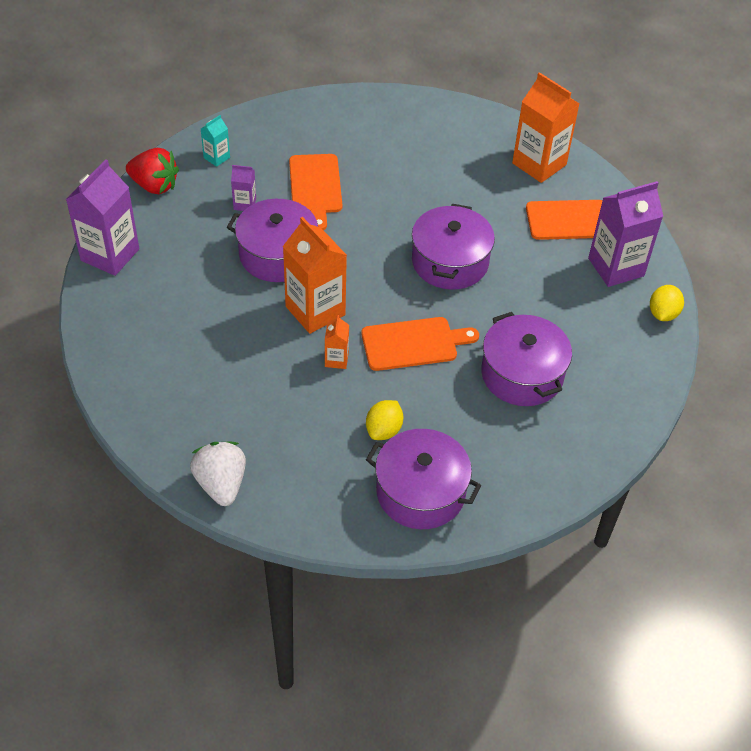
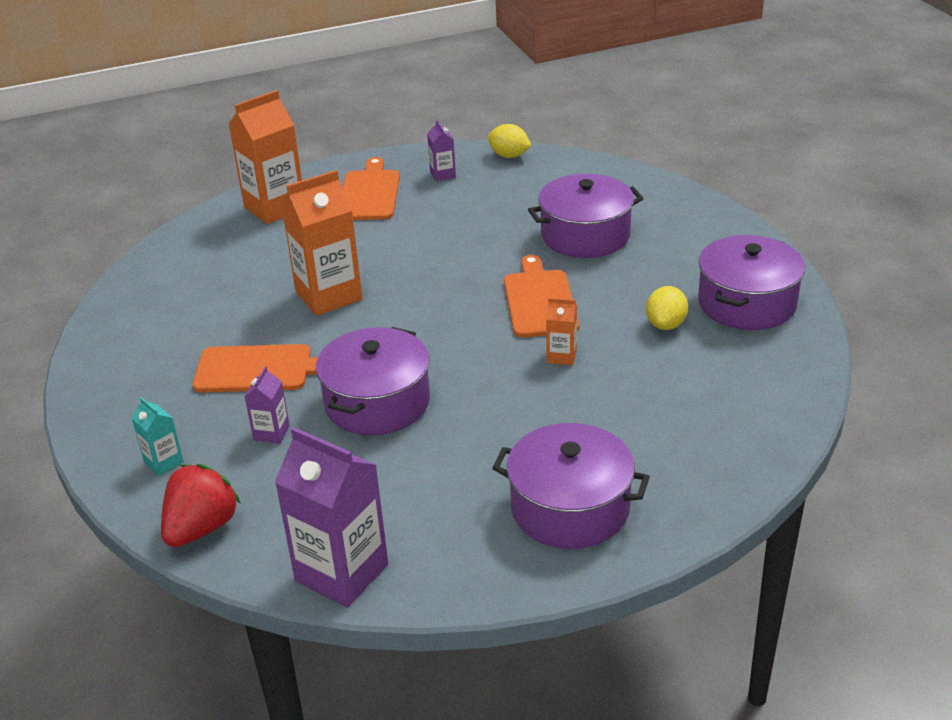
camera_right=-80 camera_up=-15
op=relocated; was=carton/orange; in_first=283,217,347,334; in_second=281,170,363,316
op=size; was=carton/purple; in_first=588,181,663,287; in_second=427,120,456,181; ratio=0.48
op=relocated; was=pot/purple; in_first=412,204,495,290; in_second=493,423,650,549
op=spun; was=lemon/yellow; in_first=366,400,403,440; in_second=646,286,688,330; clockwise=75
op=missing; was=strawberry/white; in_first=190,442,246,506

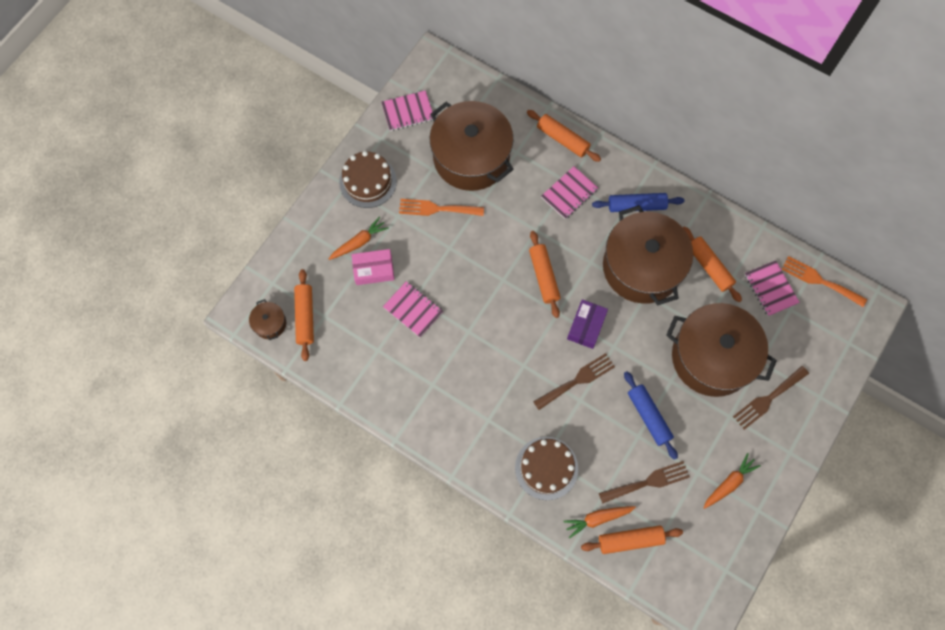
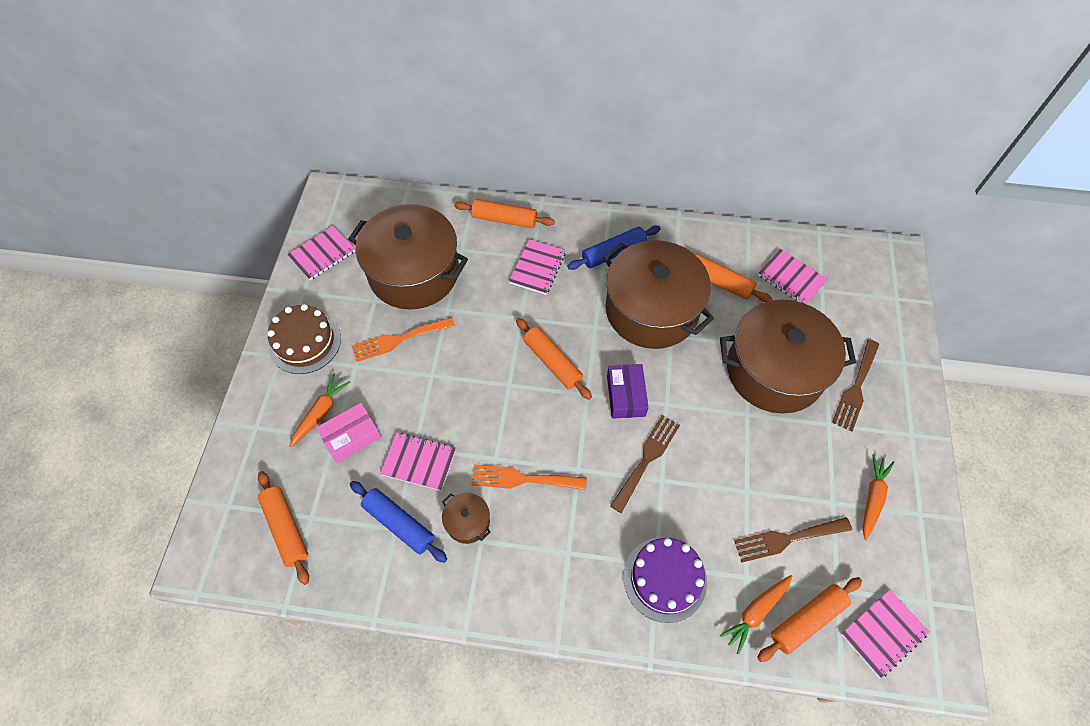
camera_right=-25 camera_up=-10
op=relocated; was=rolling pin/blue; in_first=624,371,678,460; in_second=350,481,447,563
op=relocated; was=pot/brown; in_first=249,299,286,340; in_second=442,493,491,544
op=relocated; was=fork/orange; in_first=781,256,867,307; in_second=471,464,587,490
op=colour; was=cake/brown; now=cake/purple; in_first=515,437,578,500; in_second=623,537,707,623
op=spun; was=fork/brown; in_first=599,461,690,504; in_second=734,517,852,562; clockwise=-150
op=appeared; now=notebook/pink; in_second=841,590,929,678

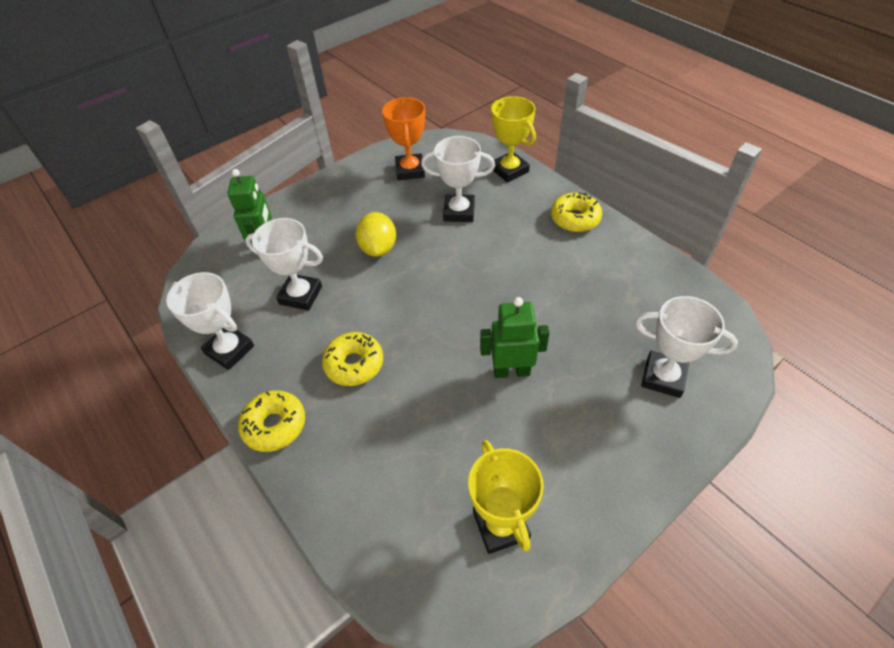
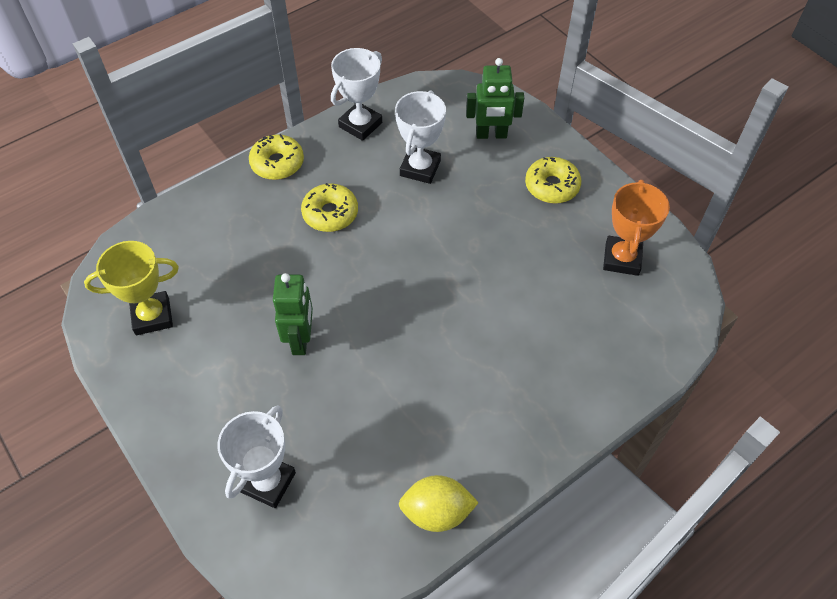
camera_right=90 camera_up=5
op=relocated; was=lemon/yellow; in_first=356,212,396,257; in_second=399,475,479,532
op=relocated; was=donut/yellow; in_first=551,192,602,232; in_second=525,157,581,204
op=spun; was=trophy/orange; in_first=382,97,425,180; in_second=603,180,670,276; clockwise=-75
op=missing; was=trophy/white; in_first=421,136,495,222
op=missing; was=trophy/yellow; in_first=490,96,536,183

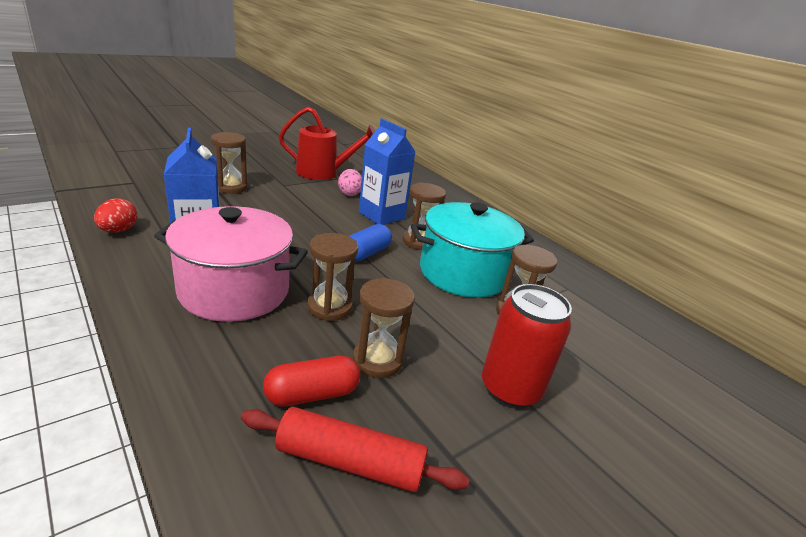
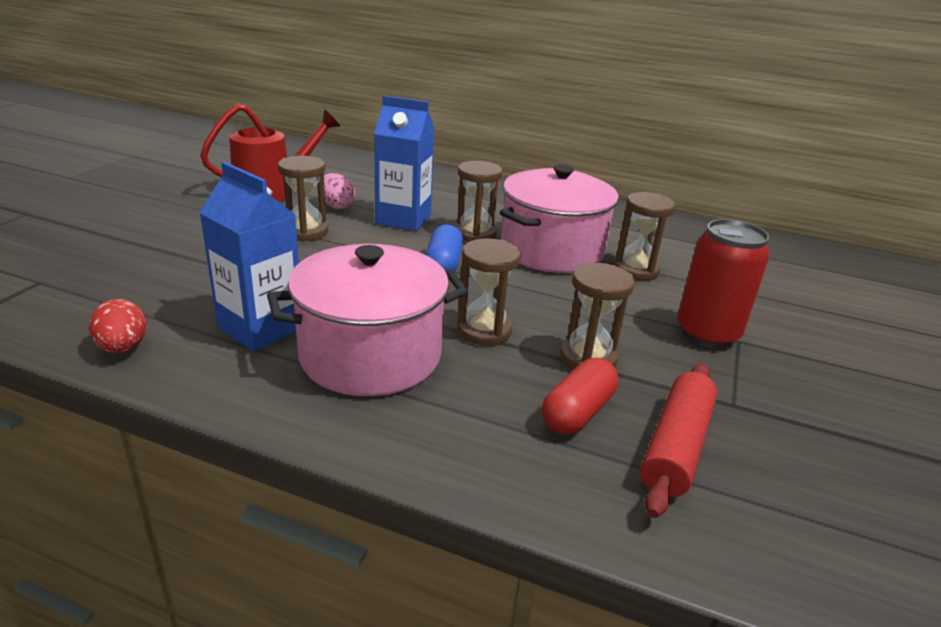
camera_right=-30 camera_up=0
op=relocated; was=hourglass/brown; in_first=211,132,248,194; in_second=278,156,328,242
op=colour; was=pot/turquoise; now=pot/pink; in_first=411,202,534,298; in_second=500,164,619,273
op=spun; was=rolling pin/red; in_first=241,407,469,492; in_second=640,363,717,518; clockwise=-45

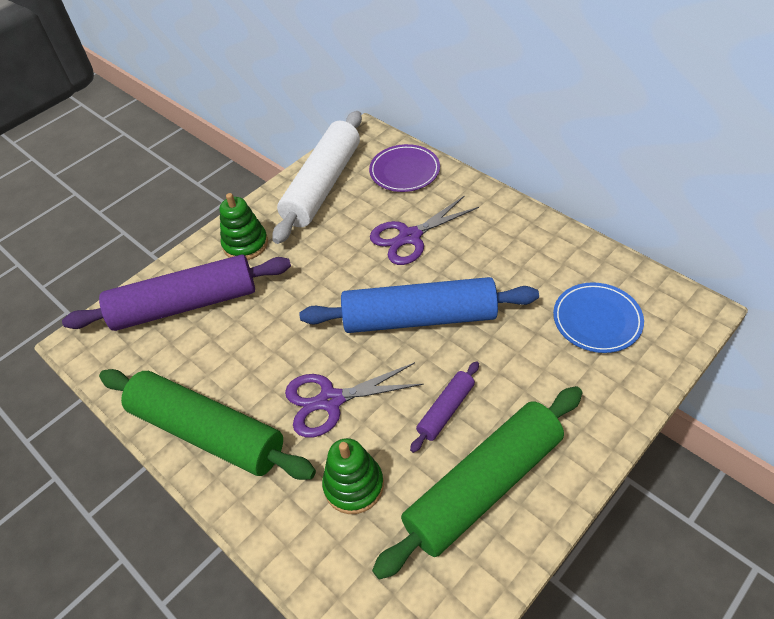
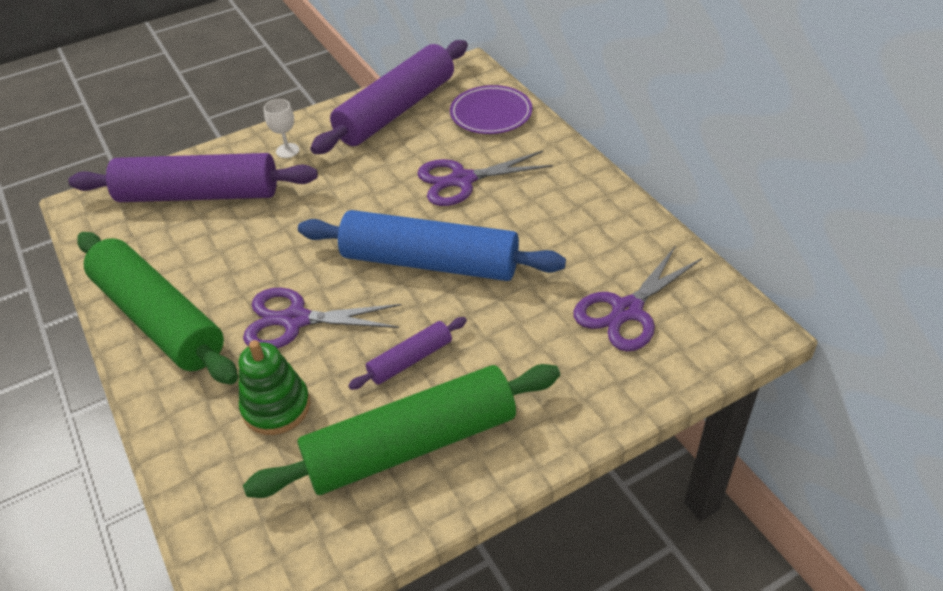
camera_right=15 camera_up=-5
op=exchanged; was=stacking toy/green; now=goblet/white; in_first=219,193,268,260; in_second=264,99,299,158
op=colour; was=rolling pin/white; now=rolling pin/purple; in_first=273,111,362,244; in_second=310,40,468,154
op=exchanged; was=plate/blue; now=scissors/purple; in_first=553,282,644,353; in_second=573,246,702,351

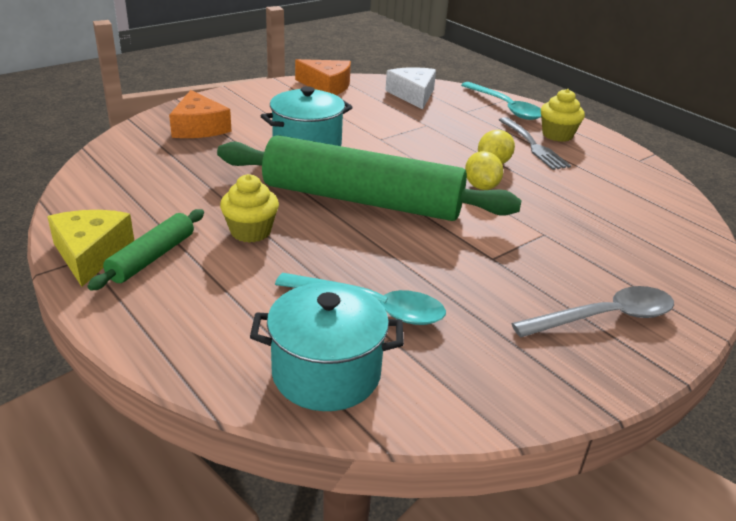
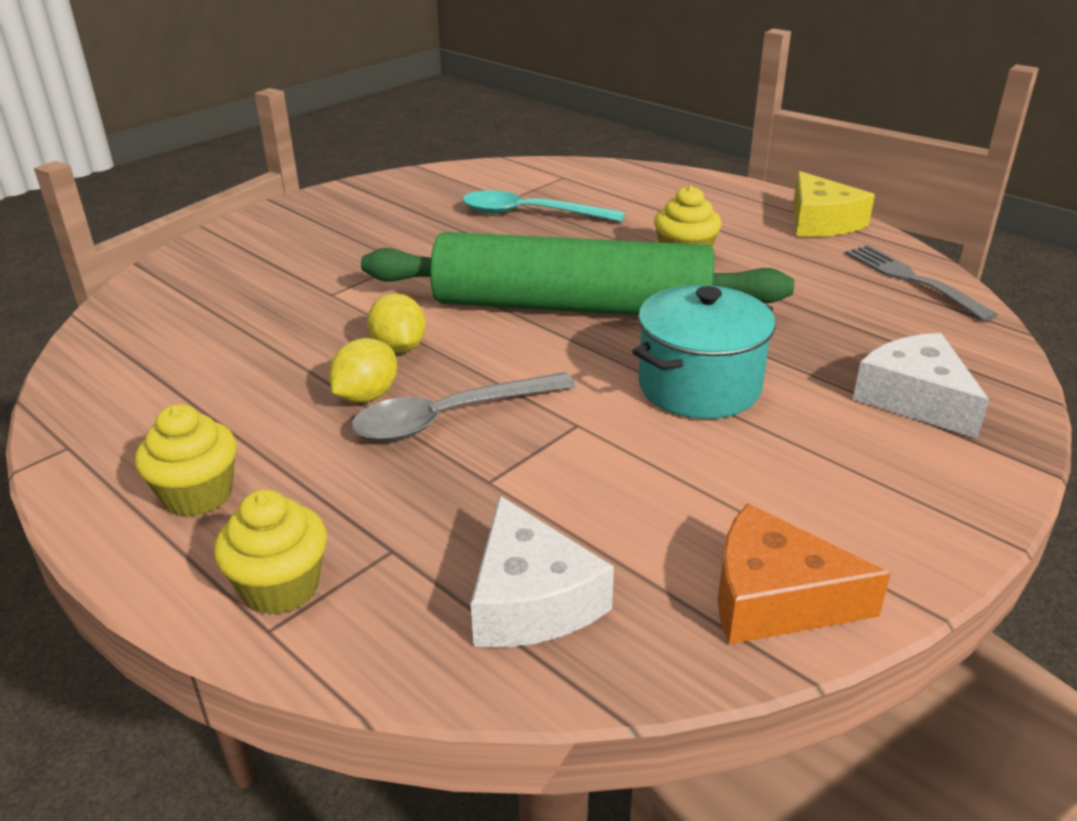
camera_right=175 camera_up=0
op=exchanged; was=spoon/turquoise; now=cupcake/yellow; in_first=461,82,541,120; in_second=214,489,327,615
op=relocated; was=spoon/grey; in_first=511,286,674,338; in_second=351,372,576,441
op=relocated; was=fork/grey; in_first=499,117,571,170; in_second=845,245,998,321
op=colour; was=cheese/orange; now=cheese/white; in_first=169,90,232,138; in_second=853,333,989,439
op=missing; was=rolling pin/green; in_first=88,209,204,291
op=missing; was=pot/turquoise; in_first=250,282,404,411

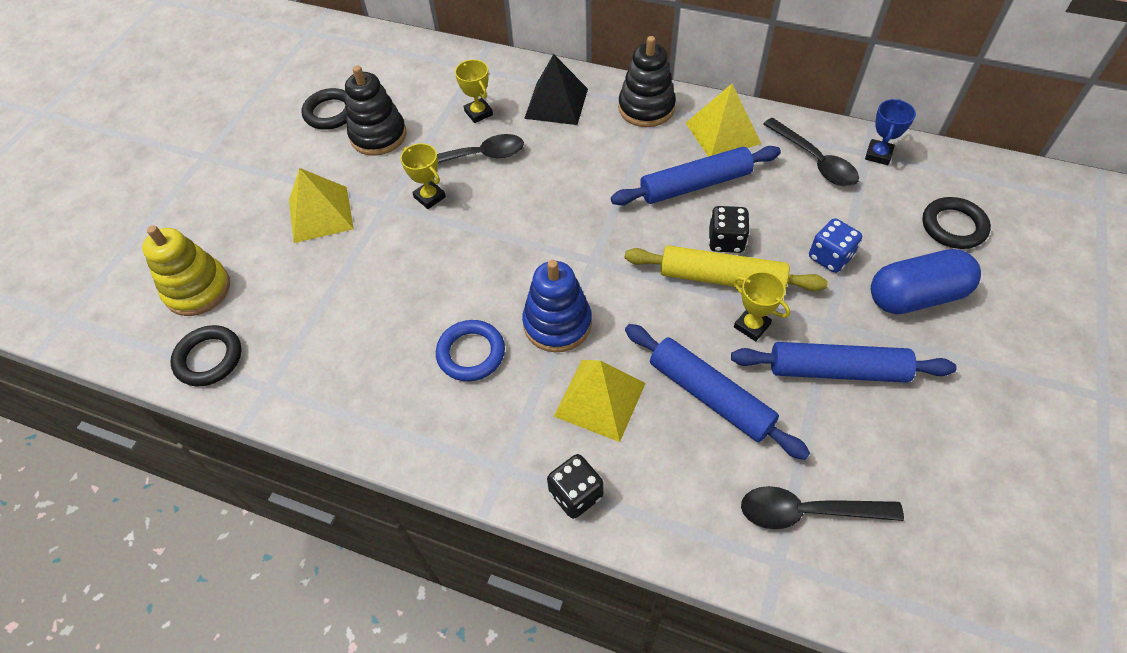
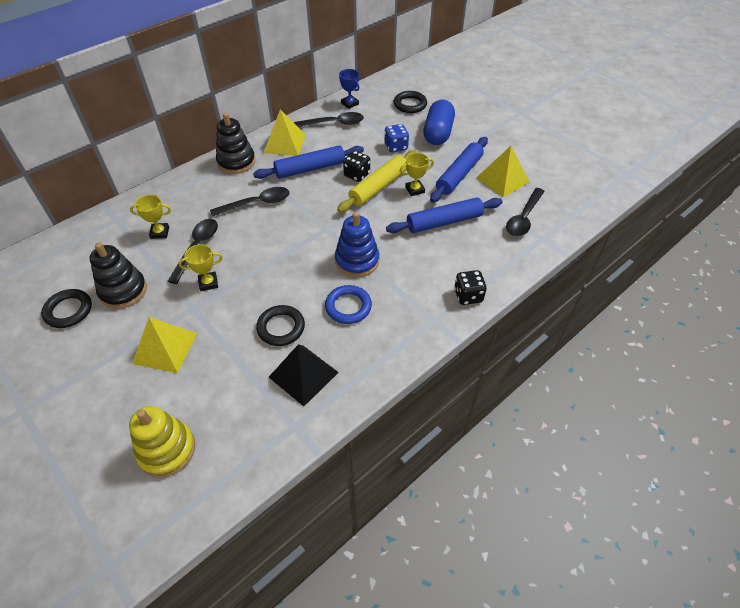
camera_right=-65 camera_up=-5
op=appeared; now=spoon/black; in_second=210,187,289,216
op=spun; was=rolling pin/blue; in_first=611,146,781,205; in_second=253,145,364,179; clockwise=60
op=relocated; was=ring/black; in_first=170,325,242,386; in_second=256,305,305,346
op=relocated; was=pyramid/black; in_first=524,54,588,125; in_second=269,344,339,406
op=relocated; was=pyramid/yellow; in_first=554,360,646,442; in_second=476,146,529,197

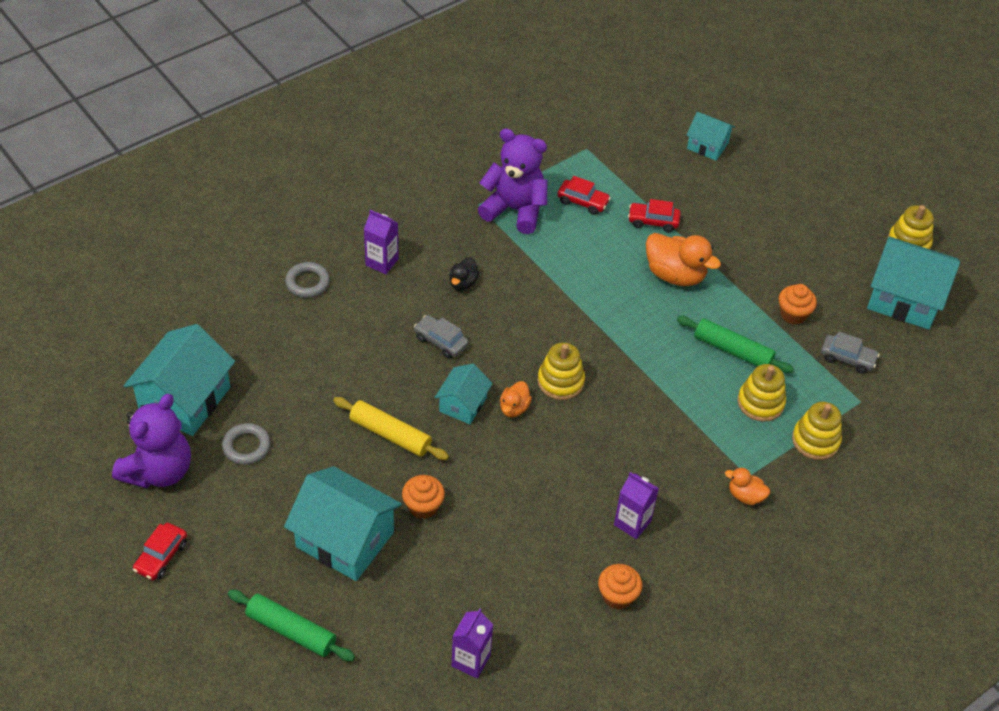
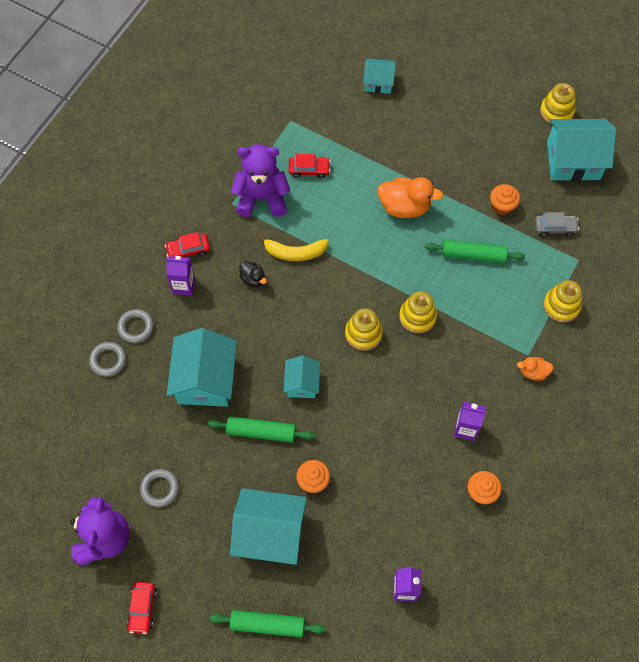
camera_right=-20 camera_up=15
op=appeared; now=ring/grey; in_second=89,342,126,377
op=relocated; was=car/red; in_first=628,199,681,232; in_second=165,232,210,258
op=relocated; was=house/turquoise; in_first=124,324,235,436; in_second=167,328,237,407
op=colour; was=rolling pin/yellow; now=rolling pin/green; in_first=333,397,449,460; in_second=208,416,315,443
op=spun; was=duck/black; in_first=449,257,479,291; in_second=239,261,267,287; clockwise=-45
op=appeared; now=banana/yellow; in_second=258,234,329,261
op=relocated; was=stacking toy/yellow; in_first=738,364,786,422; in_second=399,291,437,333
op=missing; was=car/grey; in_first=414,315,469,358
op=missing; was=duck/orange; in_first=500,381,532,417

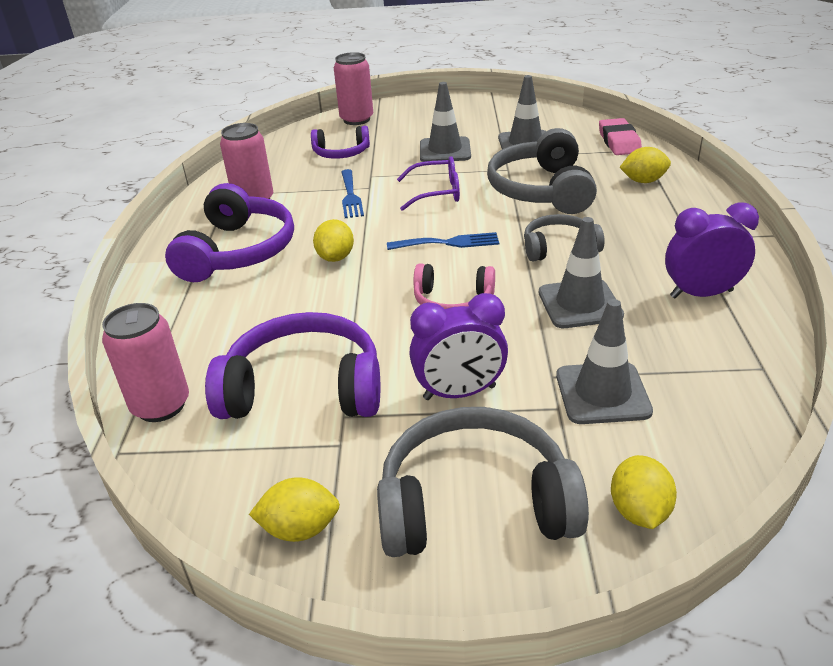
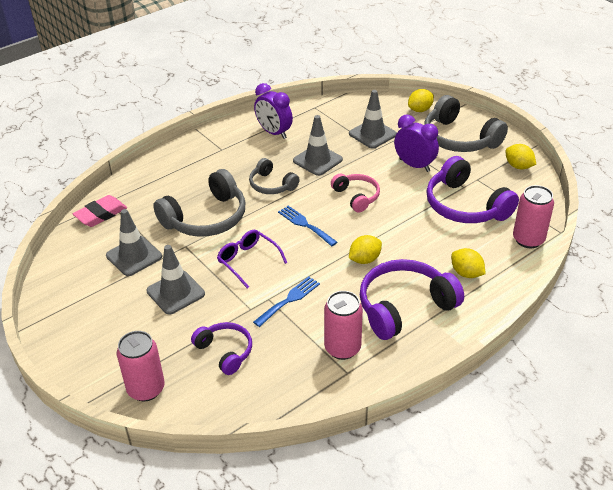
camera_right=-130 camera_up=5
op=relocated; was=lemon/yellow; in_first=620,147,671,183; in_second=451,248,486,278

